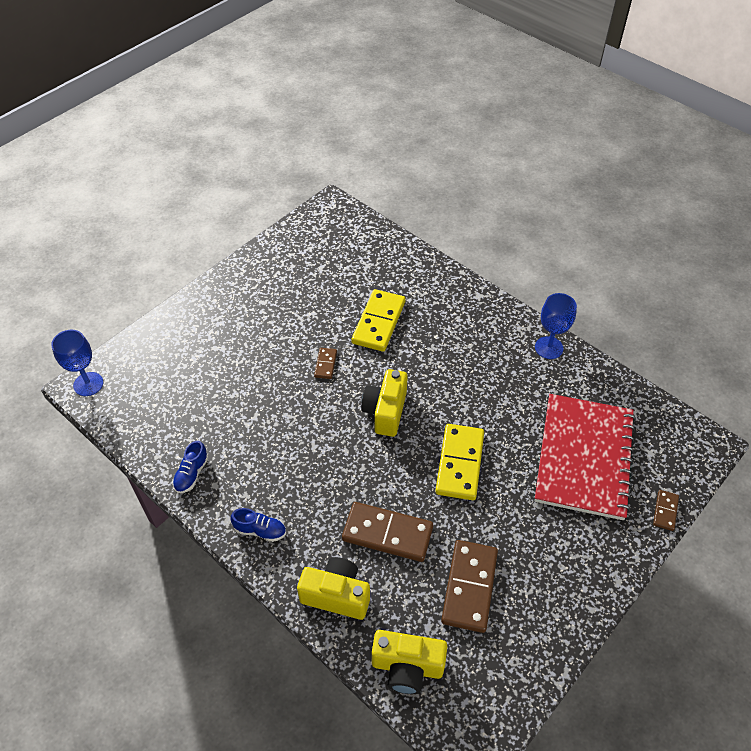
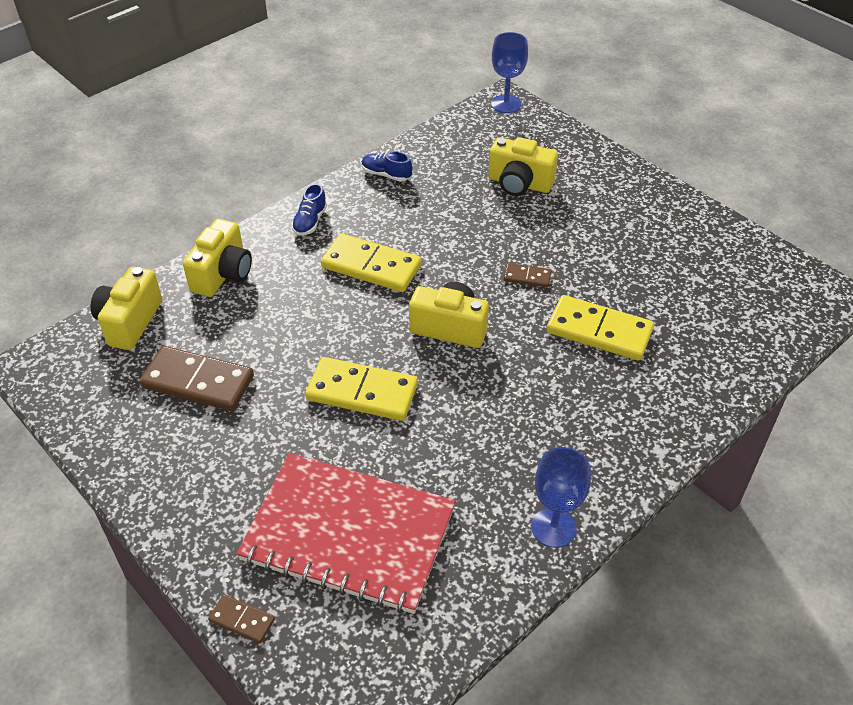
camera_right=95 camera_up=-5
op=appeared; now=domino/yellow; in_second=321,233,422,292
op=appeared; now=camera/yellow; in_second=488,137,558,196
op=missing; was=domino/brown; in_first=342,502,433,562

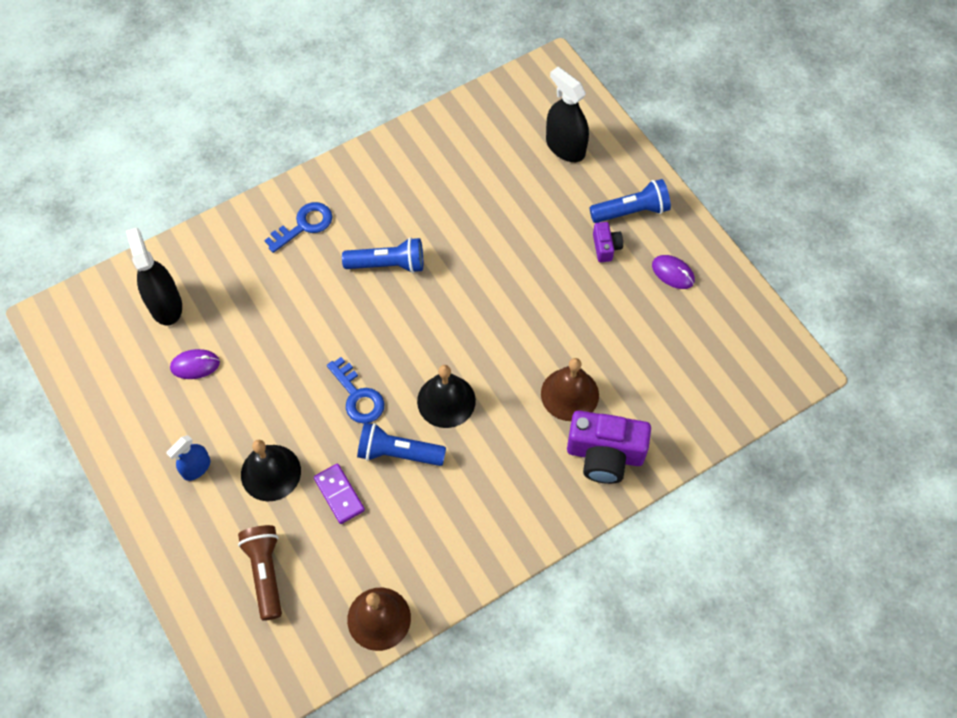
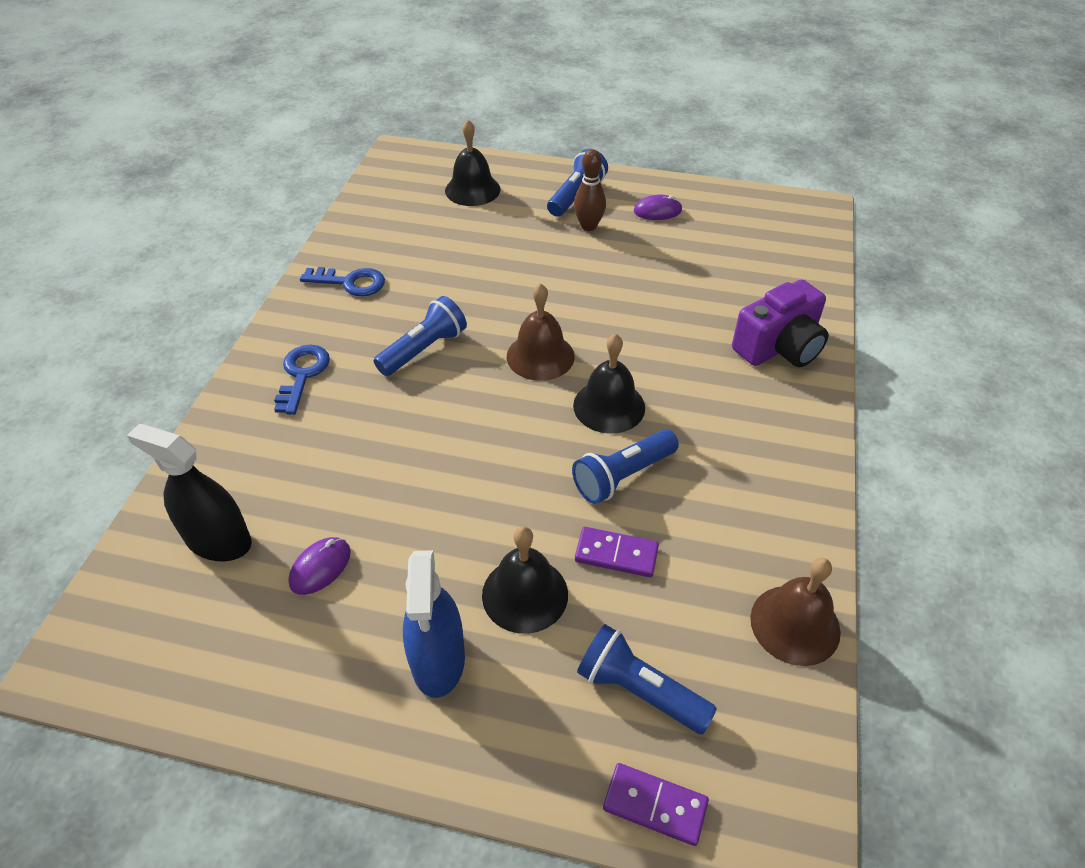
camera_right=-45 camera_up=-15
op=relocated; was=key/blue; in_first=327,357,384,424; in_second=300,267,385,296
op=size; was=spray bottle/blue; in_first=166,435,210,481; in_second=403,550,465,698; ratio=1.65
op=exchanged; was=spray bottle/black; now=bell/black; in_first=546,67,589,162; in_second=445,120,501,206
op=relocated; was=bell/brown; in_first=541,358,599,421; in_second=507,283,575,381
op=exchanged; was=camera/purple; now=bowling pin/brown; in_first=593,222,623,262; in_second=574,149,606,231
op=colour; was=flashlight/brown; now=flashlight/blue; in_first=238,525,282,621; in_second=577,624,717,734
op=appeared; now=domino/purple; in_second=603,763,709,846

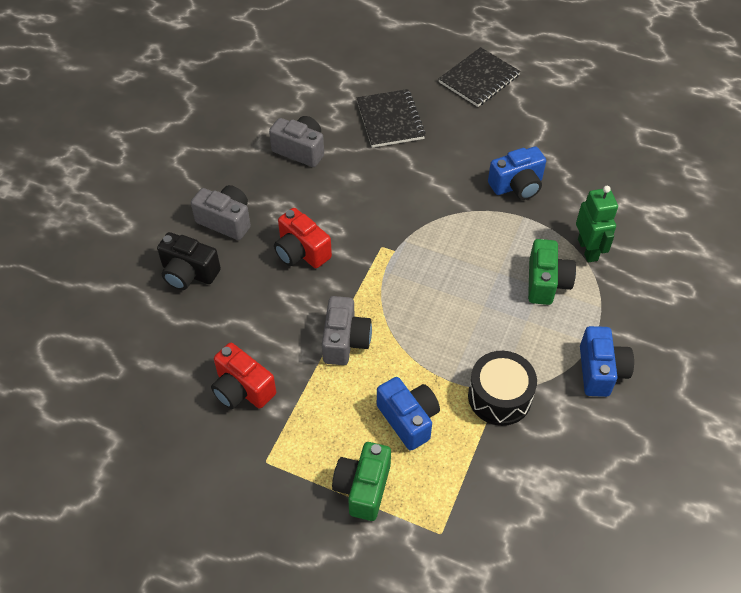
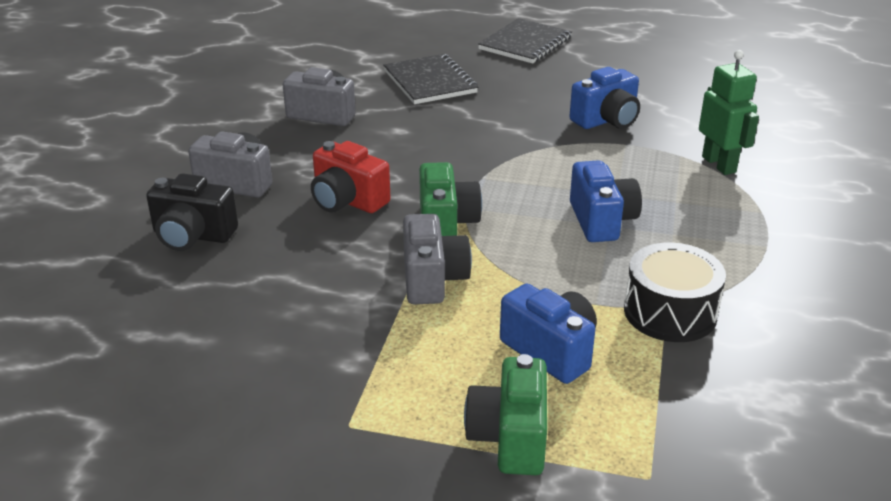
camera_right=-10 camera_up=-20
op=relocated; was=camera/green; in_first=528,239,576,305; in_second=419,162,482,236
op=relocated; was=camera/blue; in_first=580,326,634,397; in_second=570,160,642,242
op=missing; was=camera/red; in_first=211,343,276,409

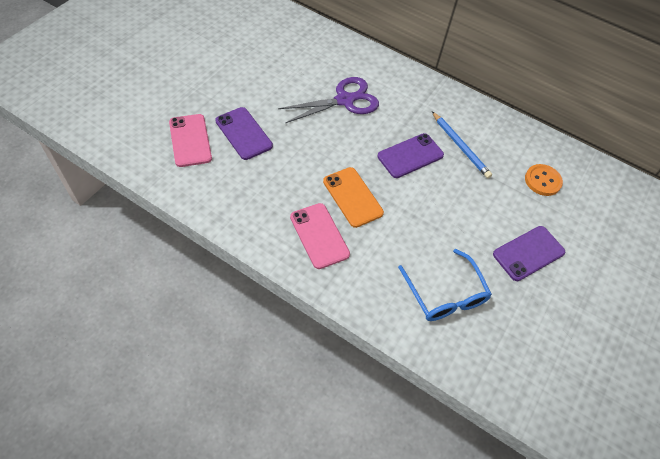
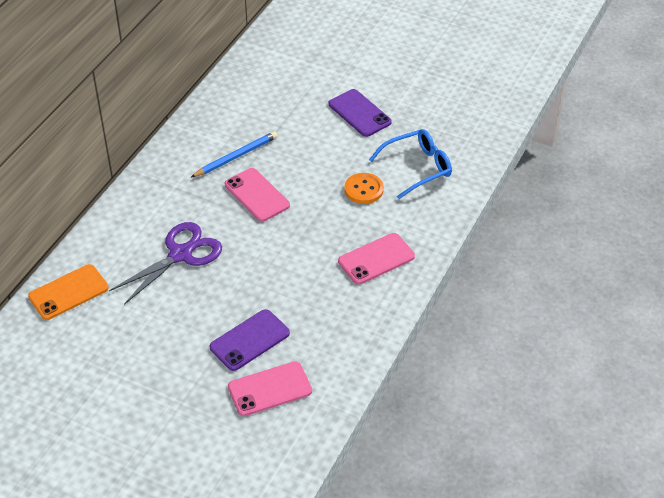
camera_right=-90 camera_up=-10
op=relocated; was=phone/orange; in_first=323,167,384,228; in_second=28,264,109,320
op=spun; was=scissors/purple; in_first=278,77,379,123; in_second=109,222,222,305; clockwise=75
op=colour; was=phone/purple; now=phone/pink; in_first=377,133,444,178; in_second=225,168,290,222
op=relocated; was=button/orange; in_first=525,164,563,196; in_second=344,173,384,204

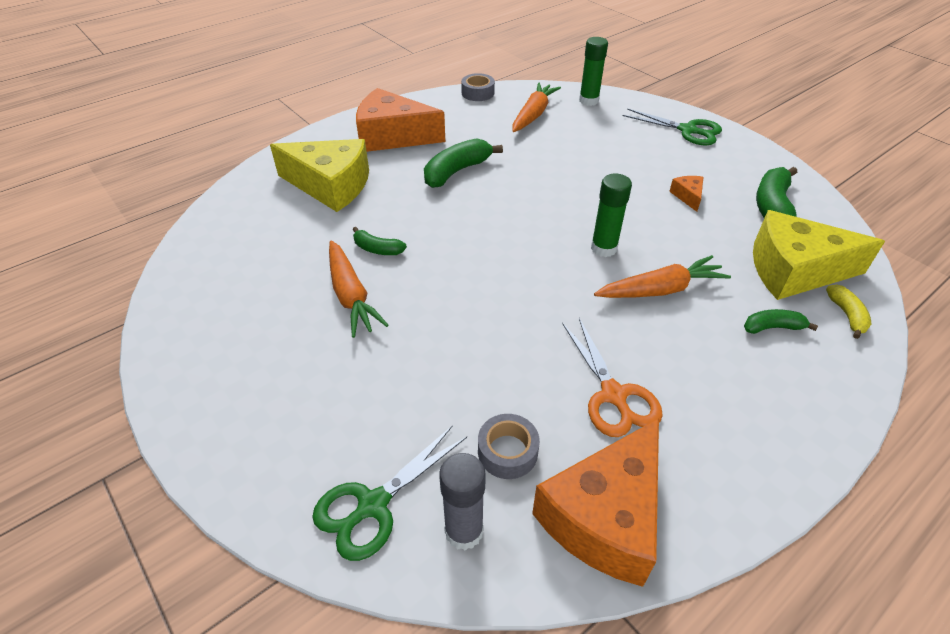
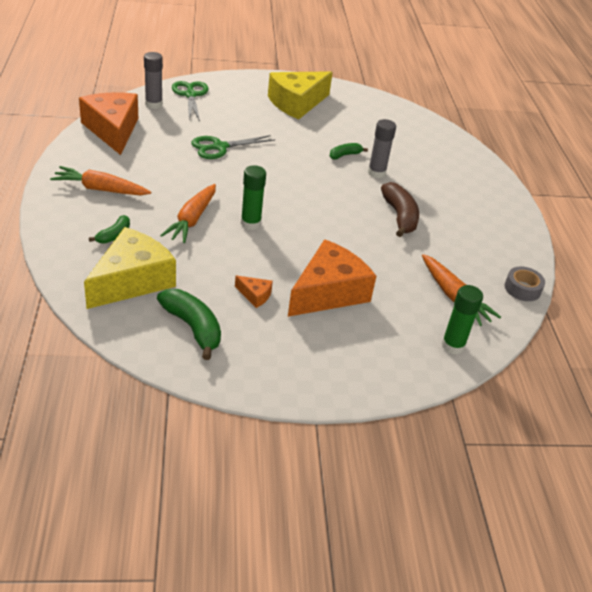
camera_right=120 camera_up=-5
op=relocated; was=carrot/orange; in_first=329,241,388,338; in_second=50,166,151,195
op=relocated; was=scissors/green; in_first=623,108,722,145; in_second=191,135,275,159
op=relocated; was=cheese/yellow; in_first=270,139,369,212; in_second=268,71,333,119
op=relocated; was=cheese/orange; in_first=356,88,445,152; in_second=288,239,376,317
op=appeared; now=glue stick/grey; in_second=368,119,396,178
op=colour; was=banana/green; now=banana/brown; in_first=424,138,503,188; in_second=381,182,419,237
op=missing; was=tape/grey; in_first=478,414,540,479
op=missing; was=scissors/orange; in_first=562,318,663,437
op=missing; was=banana/yellow; in_first=826,285,871,339

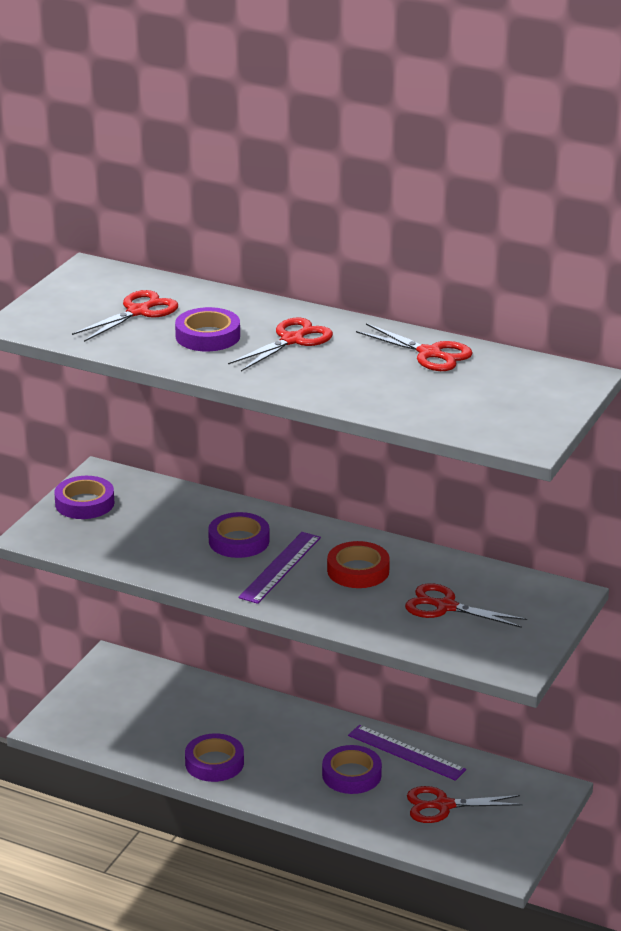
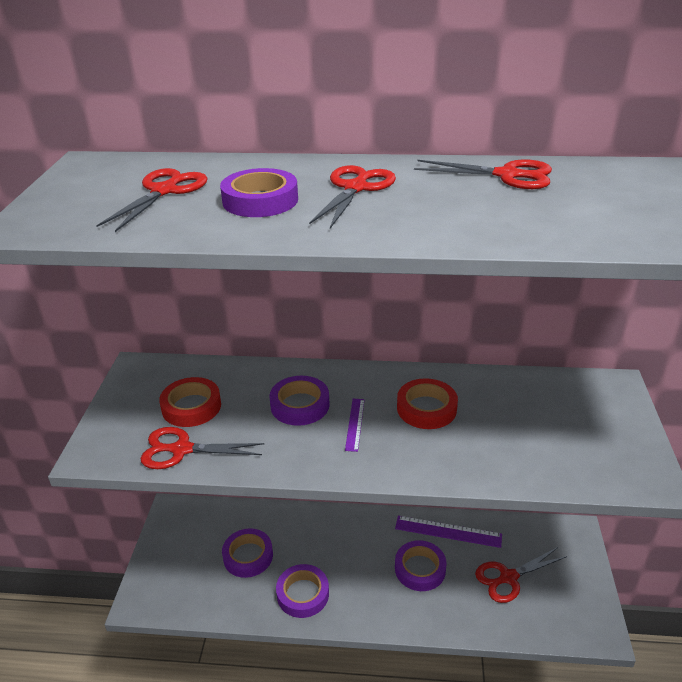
camera_right=-20 camera_up=5
op=relocated; was=scissors/red; in_first=405,583,527,628; in_second=140,427,264,469
op=appeared; now=tape/red; in_second=159,377,221,427
op=relocated; was=tape/purple; in_first=54,476,114,519; in_second=222,528,273,578
op=size; was=ruler/purple; in_first=238,532,321,604; in_second=345,399,365,452; ratio=0.58

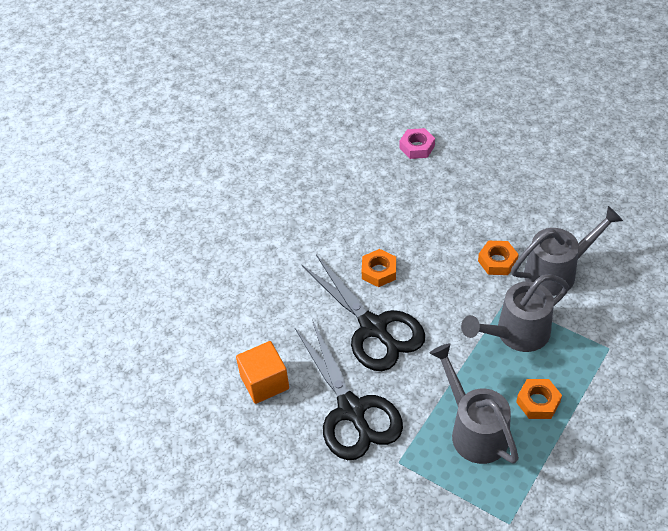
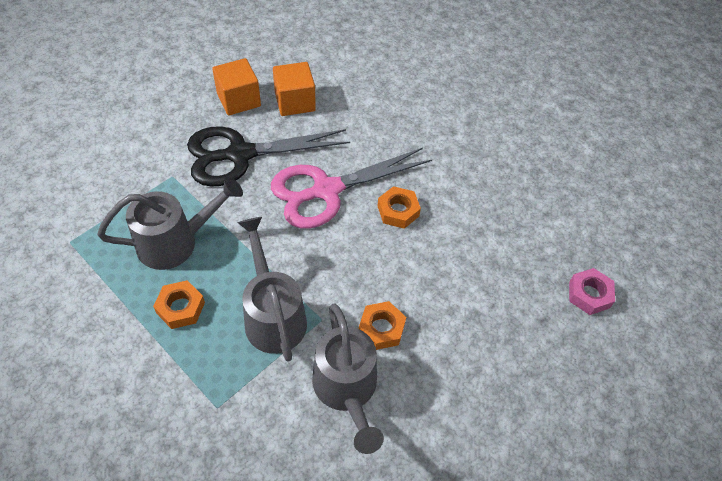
camera_right=95 camera_up=5
op=appeared; now=cube/orange; in_second=212,58,261,116
op=colour; was=scissors/black; now=scissors/pink; in_first=301,255,425,371; in_second=271,148,432,229

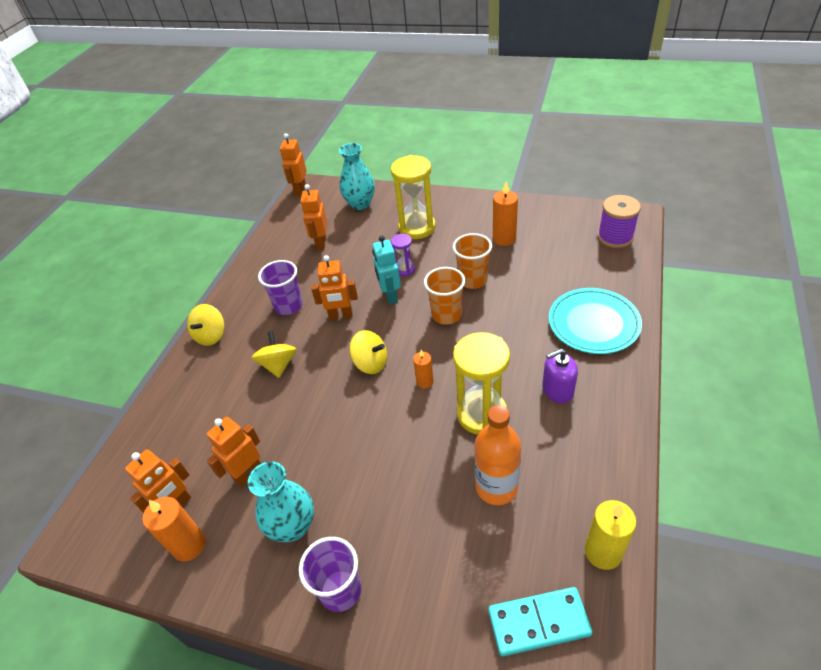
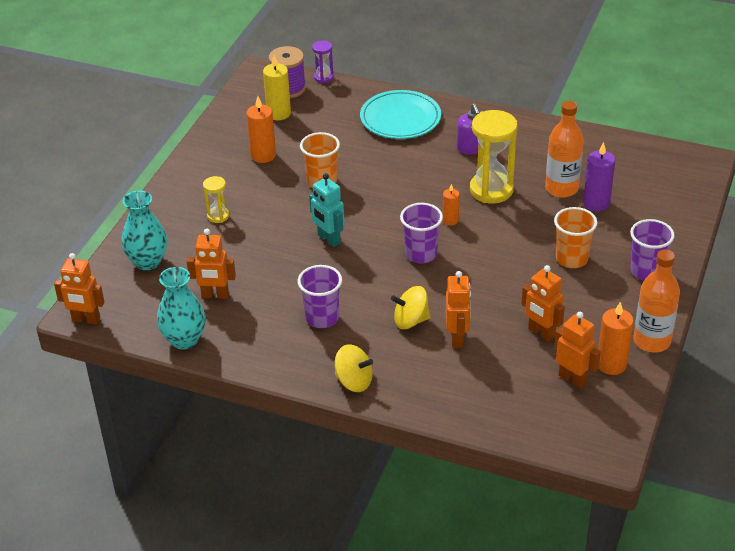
camera_right=-90 camera_up=-5
op=relocated; was=vase/turquoise; in_first=248,461,314,542; in_second=157,267,206,350
op=size; was=hourglass/yellow; in_first=391,155,436,239; in_second=203,176,229,223; ratio=0.5
op=relocated; was=candle/yellow; in_first=585,500,636,570; in_second=263,55,291,120
op=spun; was=robot/turquoise; in_first=372,235,401,304; in_second=309,173,345,247; clockwise=60
op=relocated; was=hourglass/purple; in_first=391,234,415,276; in_second=312,40,334,83
op=exchanged; was=spinning top/yellow; now=cup/purple; in_first=350,330,387,374; in_second=400,203,443,264
op=relocated; was=robot/orange; in_first=311,255,358,320; in_second=446,271,471,348
op=relocated; was=cup/orange; in_first=424,267,465,325; in_second=554,207,597,268
op=appeared; now=candle/purple; in_second=583,142,615,211
op=appeared; now=bottle/orange; in_second=633,250,680,352
op=missing; was=domino/turquoise; in_first=488,587,593,656

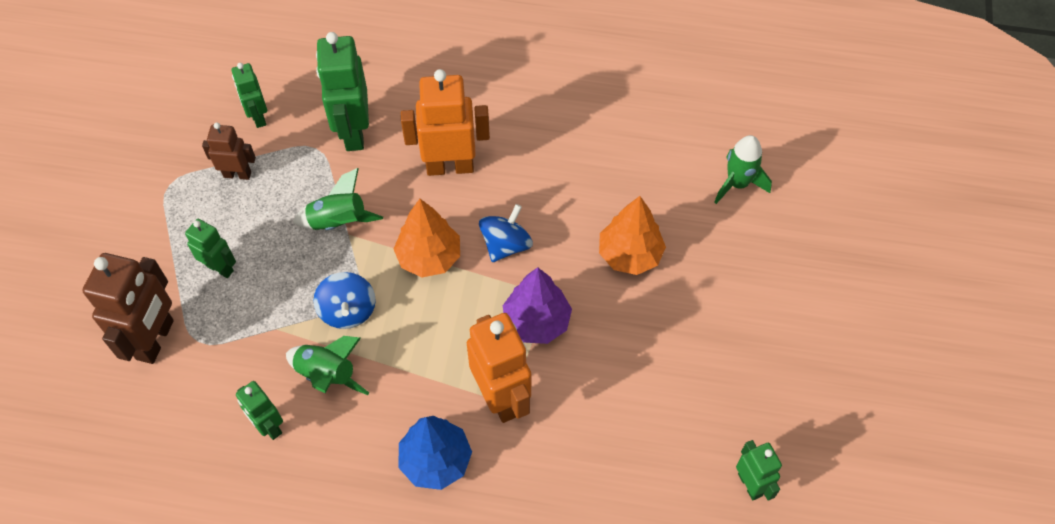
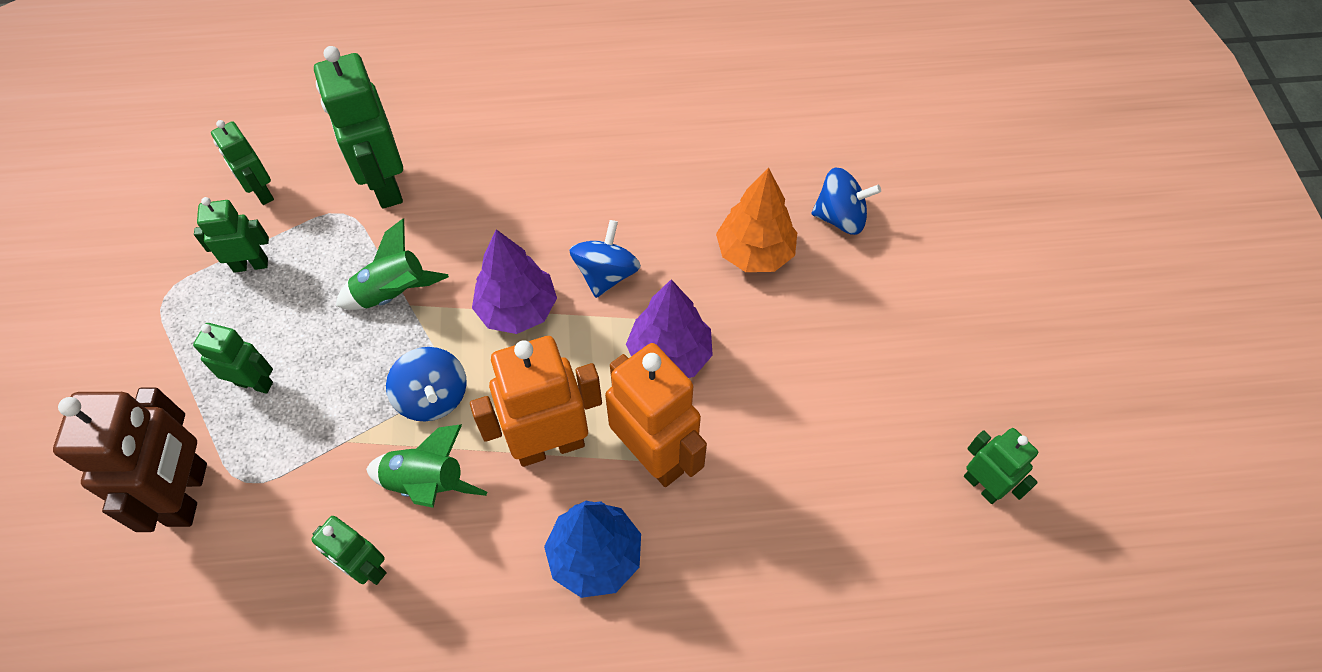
camera_right=-15 camera_up=0
op=colour; was=robot/brown; now=robot/green; in_first=202,122,256,180; in_second=194,197,269,273
op=relocated; was=robot/orange; in_first=401,69,490,176; in_second=470,336,602,467
op=colour; was=tree/orange; now=tree/purple; in_first=394,199,460,277; in_second=472,229,557,334
op=appeared; now=spinning top/blue; in_second=811,167,881,235
op=missing; was=rocket/green; in_first=714,135,772,204

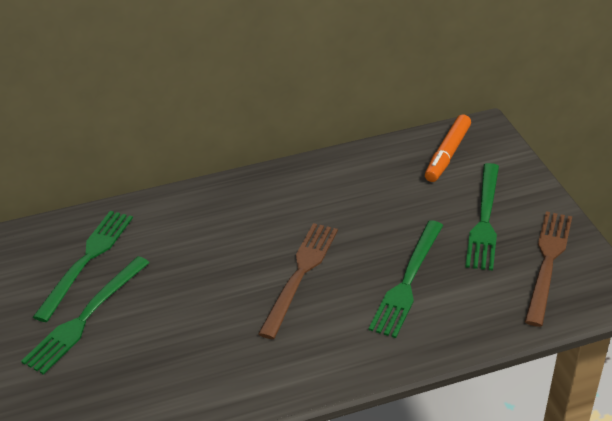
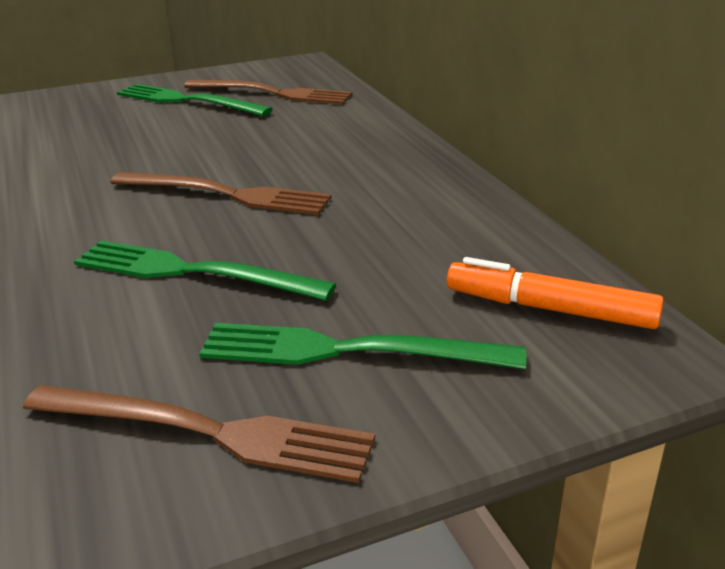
camera_right=85 camera_up=-10
op=colour; was=fork/green; now=fork/brown; in_first=33,211,133,322; in_second=184,80,352,104

